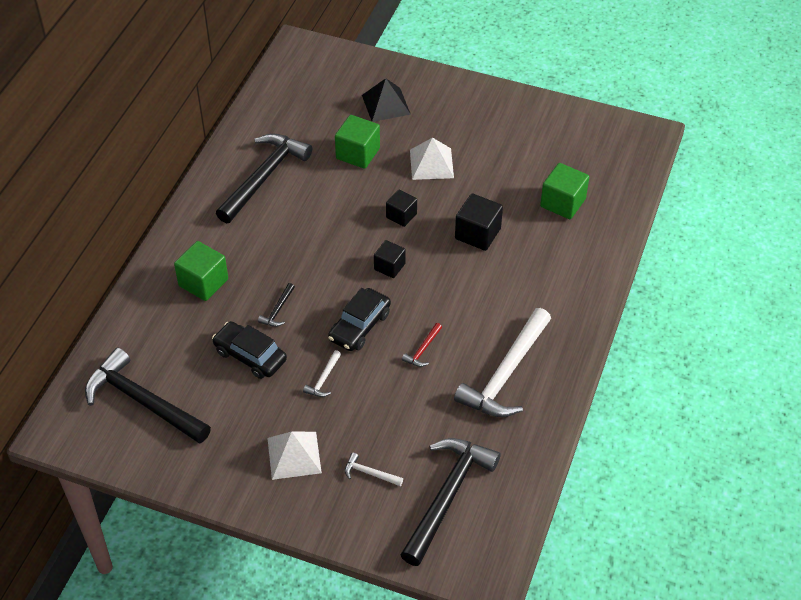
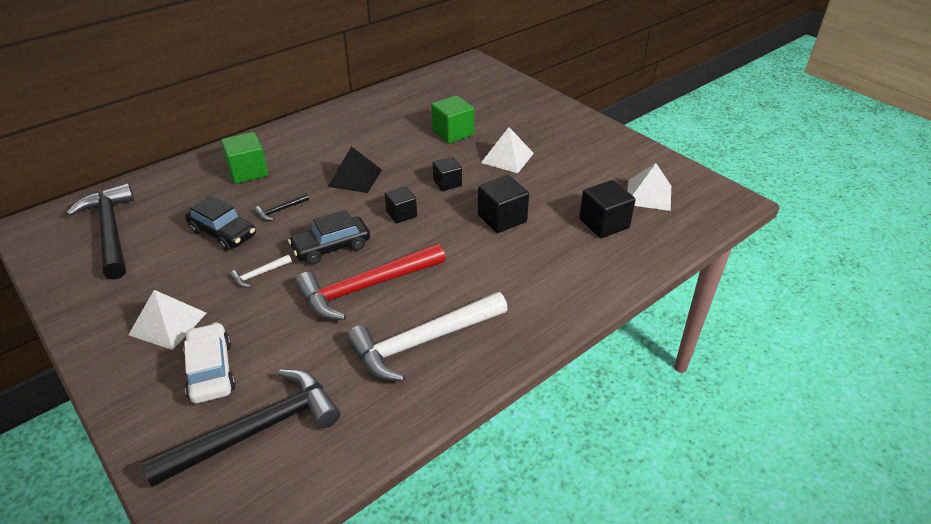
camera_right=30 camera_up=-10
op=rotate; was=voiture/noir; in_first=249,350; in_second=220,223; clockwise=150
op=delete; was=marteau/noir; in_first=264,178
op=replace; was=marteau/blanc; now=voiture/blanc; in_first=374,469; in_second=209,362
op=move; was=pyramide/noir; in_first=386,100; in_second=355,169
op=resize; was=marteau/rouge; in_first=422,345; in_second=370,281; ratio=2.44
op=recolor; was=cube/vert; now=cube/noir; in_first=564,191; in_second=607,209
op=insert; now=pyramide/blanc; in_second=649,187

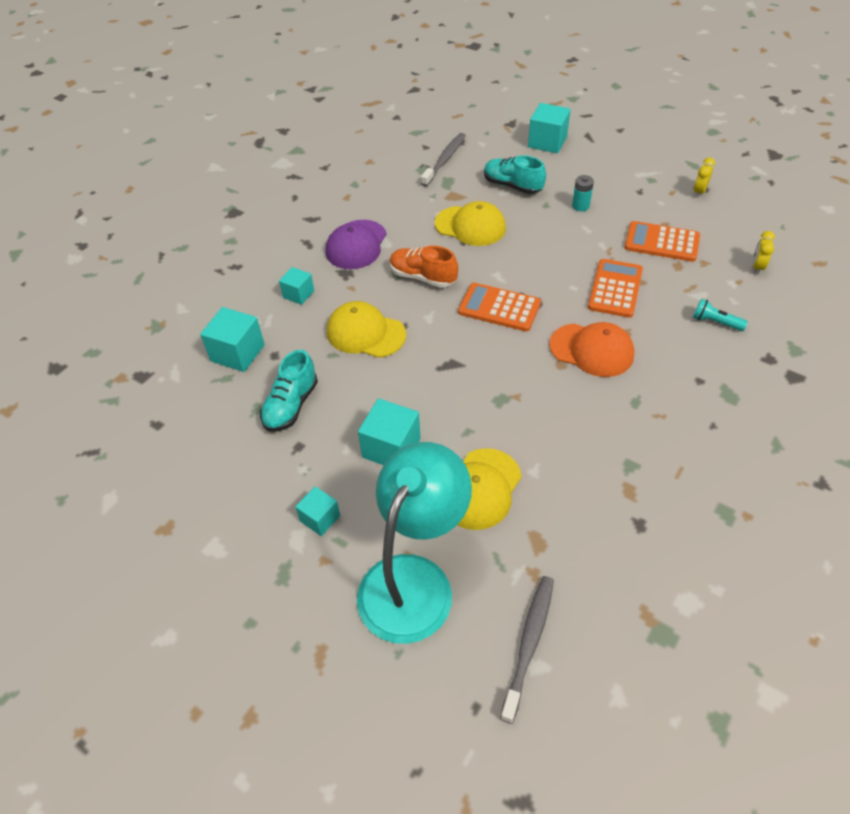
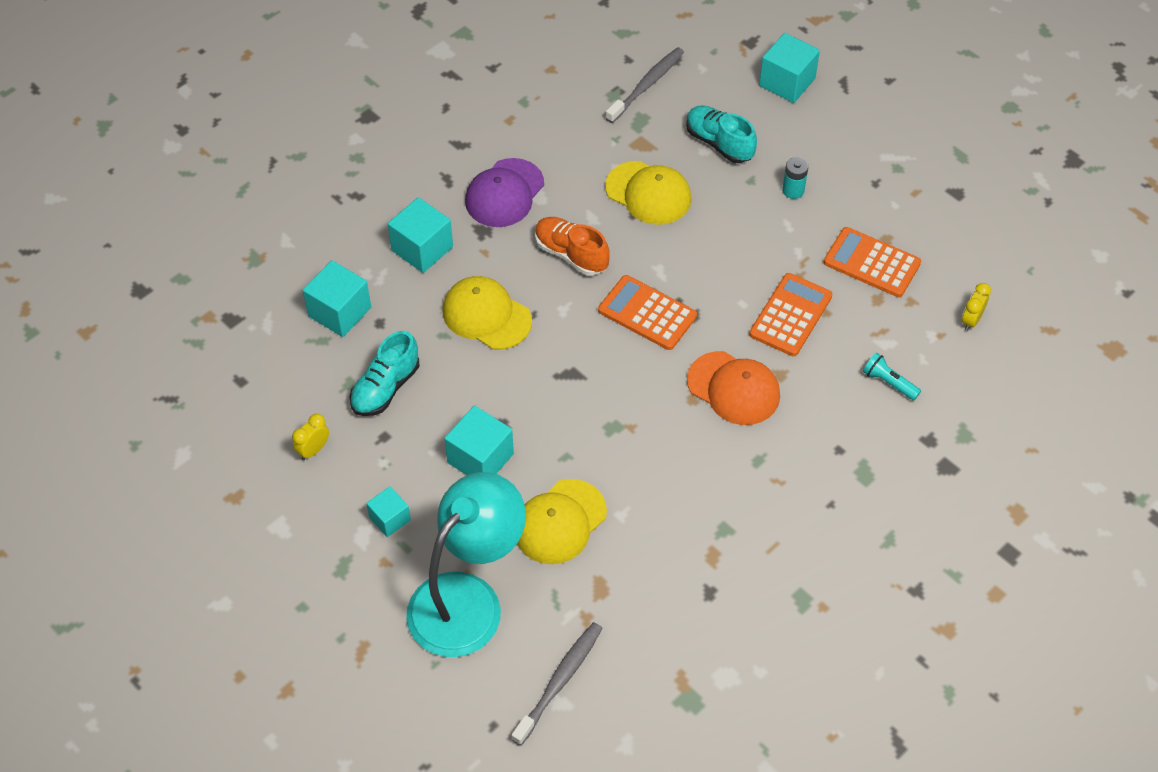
camera_right=10 camera_up=5
op=resize; was=cube/turquoise; in_first=296,286; in_second=420,235; ratio=1.63
op=move; was=réveil/jaune; in_first=704,178; in_second=310,437

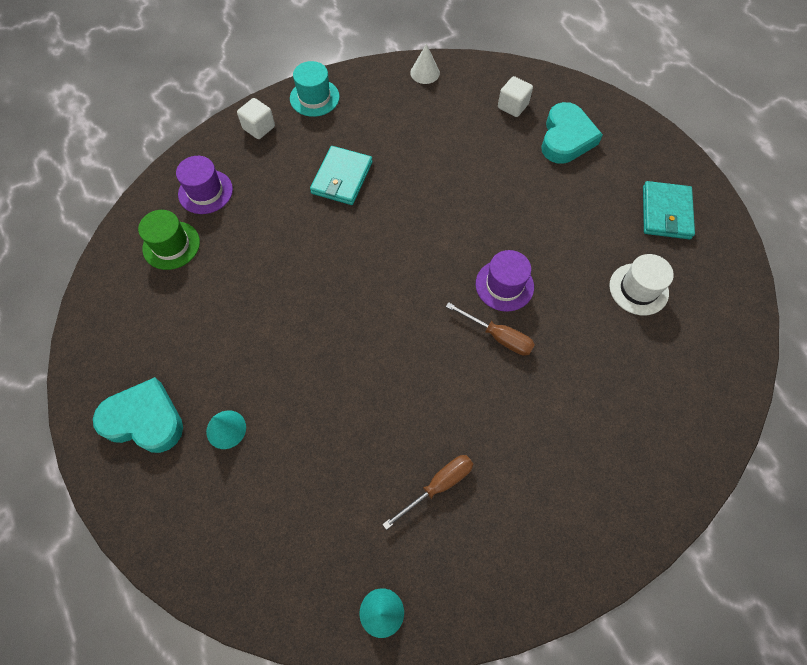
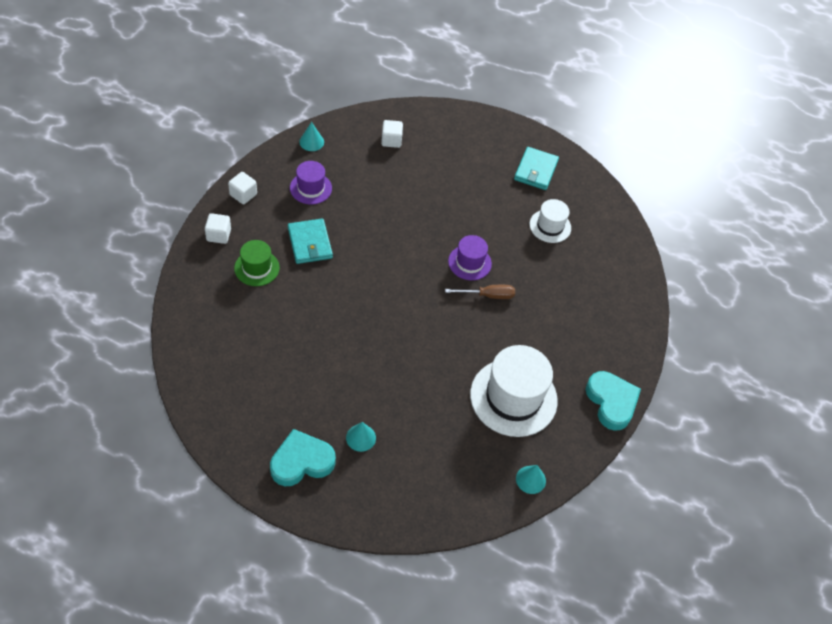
camera_right=-40 camera_up=-10
op=move; was=chapeau/vert; in_first=169,240; in_second=257,263
op=move; was=chapeau/violet; in_first=204,185; in_second=311,183
op=replace; was=chapeau/turquoise; now=cube/blanc; in_first=315,89; in_second=242,188
op=replace; was=tournevis/marron; now=chapeau/blanc; in_first=427,492; in_second=514,391
op=recolor; was=cône/blanc; now=cône/turquoise; in_first=425,64; in_second=311,136
op=move; was=cœur/turquoise; in_first=572,133; in_second=613,401
op=rotate; was=portefeuille/turquoise; in_first=669,210; in_second=536,168; clockwise=45

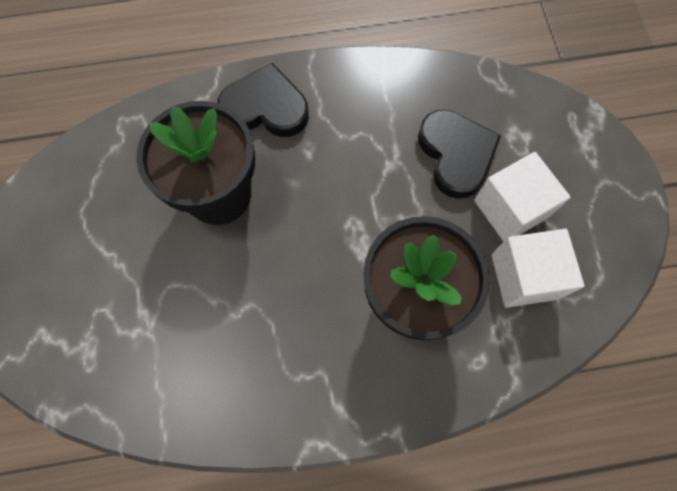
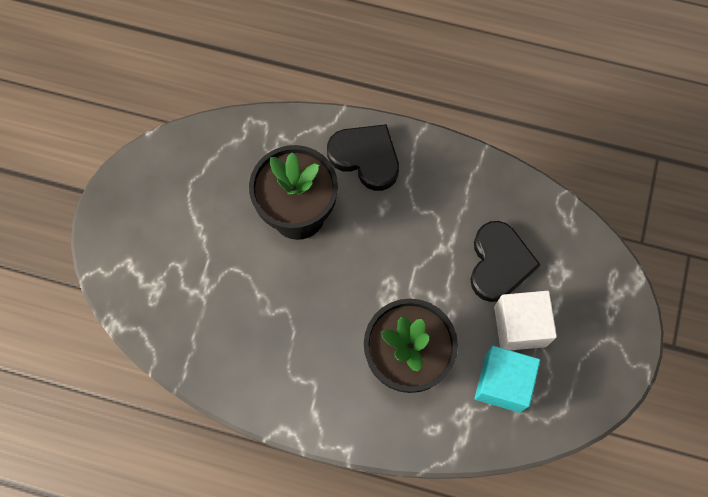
camera_right=25 camera_up=0
op=recolor; was=cube/blanc; now=cube/turquoise; in_first=538,268; in_second=507,379

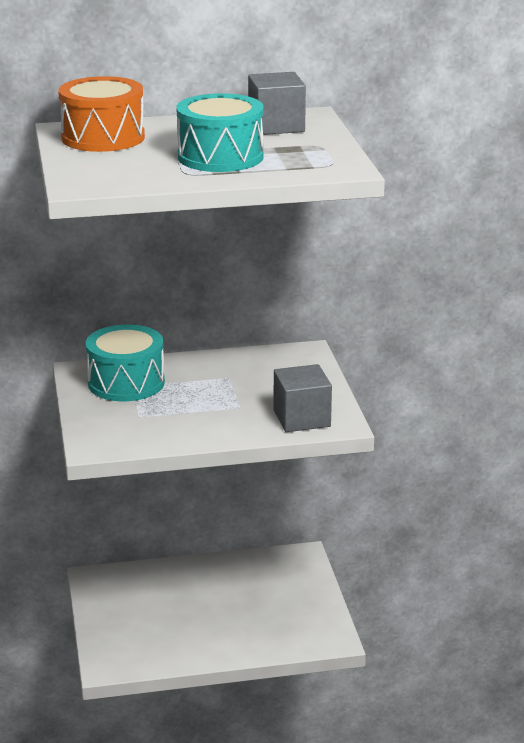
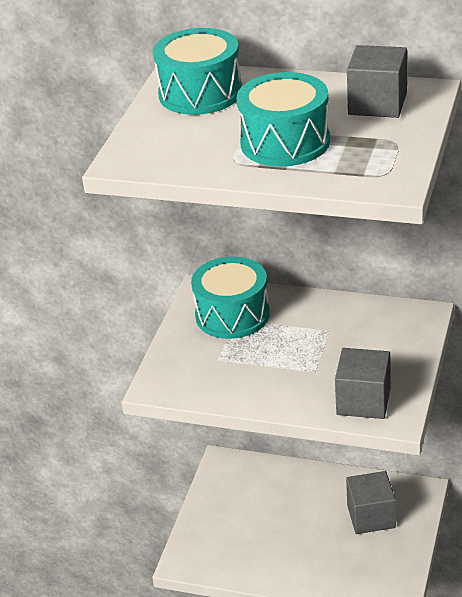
camera_right=30 camera_up=10
op=recolor; was=tambour/orange; now=tambour/turquoise; in_first=101,114; in_second=197,71
op=insert; now=cube/gris; in_second=371,502

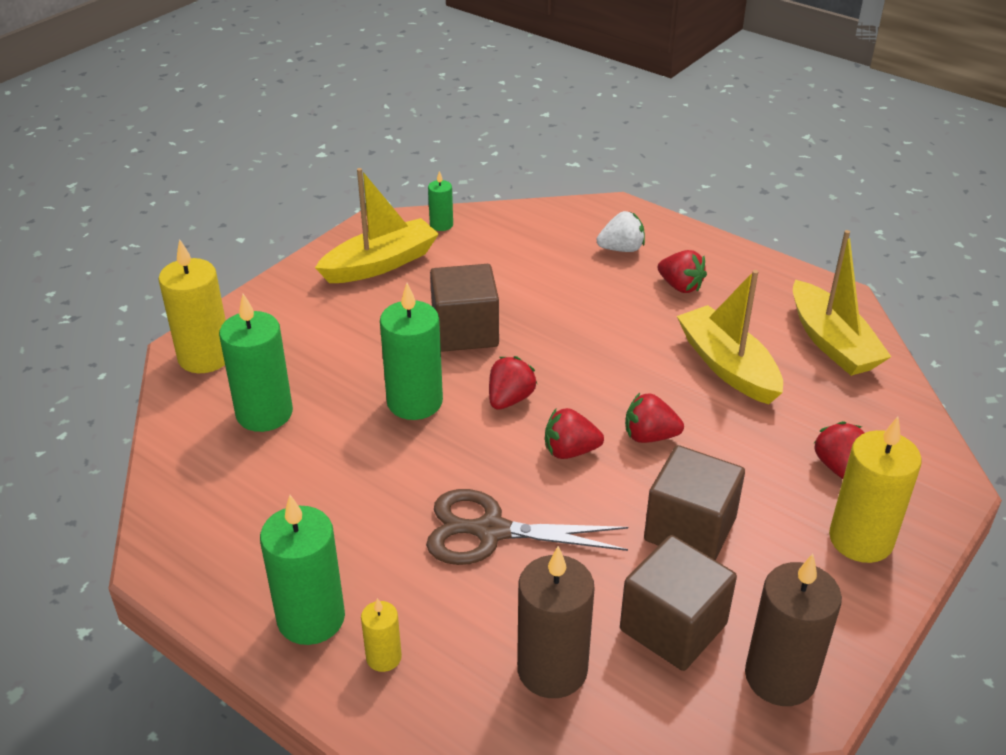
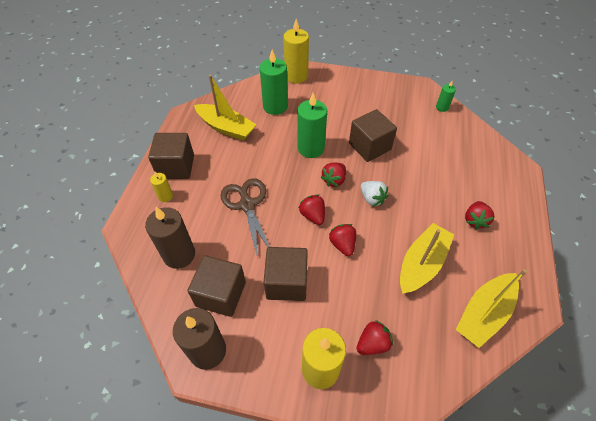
camera_right=65 camera_up=15
op=replace; was=bougie/vert; now=cube/marron; in_first=302,570; in_second=171,156
op=move; was=bateau/jaune; in_first=377,225; in_second=225,108
op=rotate; was=fraise/rouge; in_first=513,383; in_second=333,175; clockwise=120
op=move; was=fraise/blanc; in_first=621,231; in_second=374,193

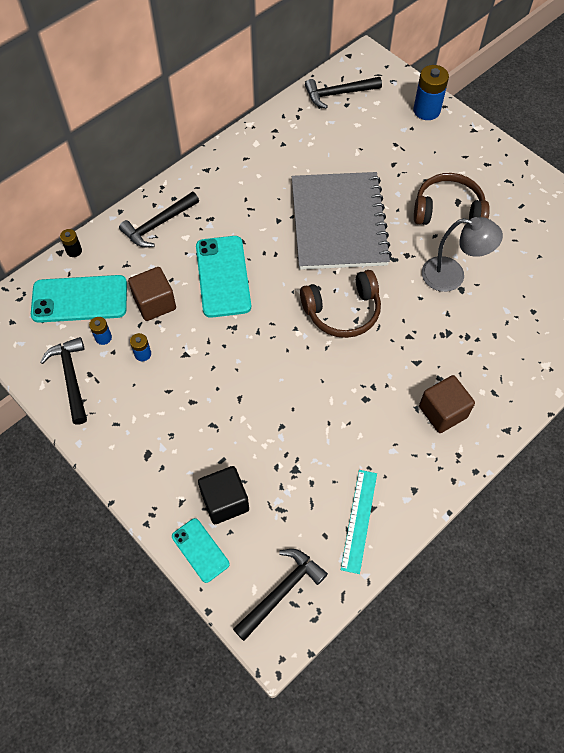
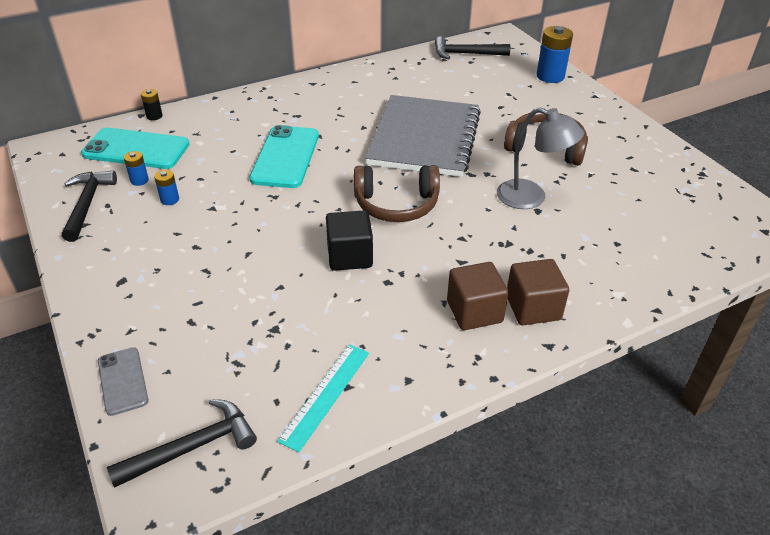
camera_right=15 camera_up=-20
op=delete; was=marteau/noir; in_first=159,219
op=move; was=cube/marron; in_first=152,294; in_second=538,292
op=recolor; was=téléphone/turquoise; now=téléphone/gris; in_first=201,550; in_second=123,381
op=move; was=cube/noir; in_first=223,495; in_second=349,240

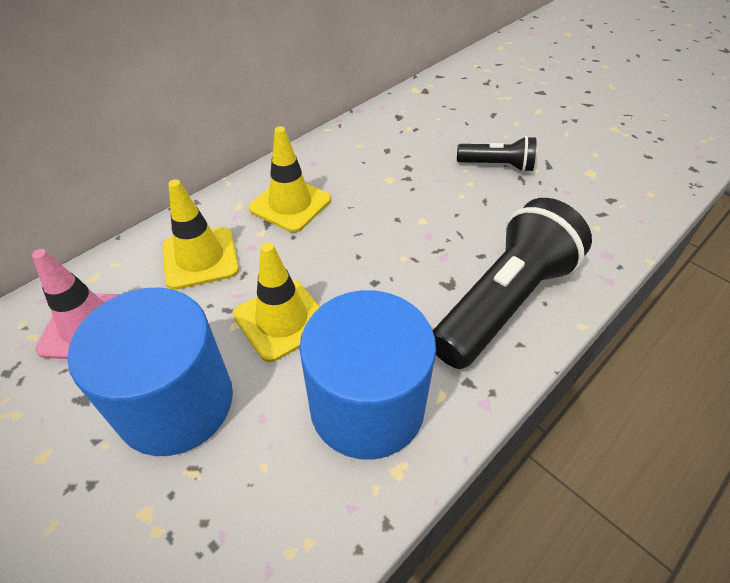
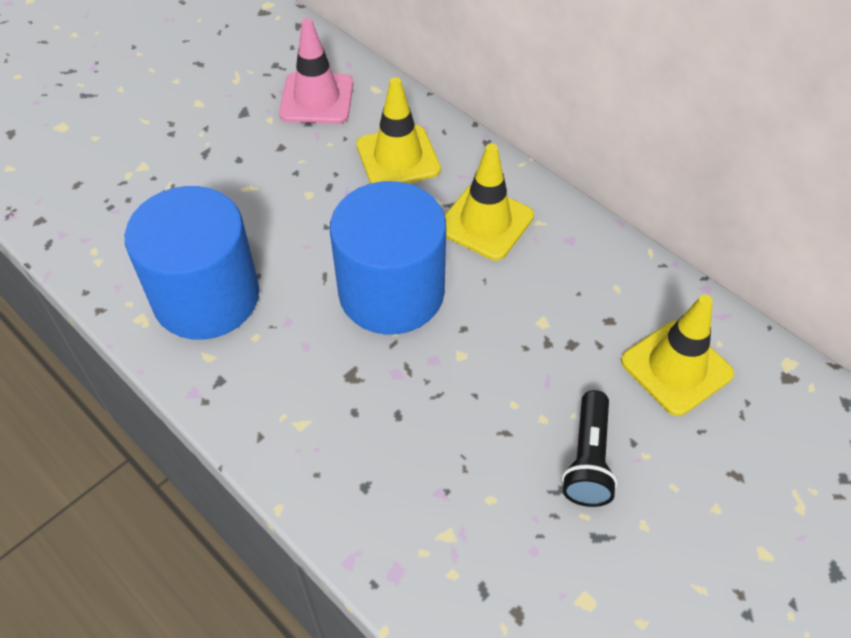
camera_right=90 camera_up=5
op=move; was=cylindre/bleu; in_first=150,372; in_second=388,258
op=move; was=cône de chantier/jaune; in_first=276,302; in_second=677,355
op=delete; was=lampe de poche/noir; in_first=512,283

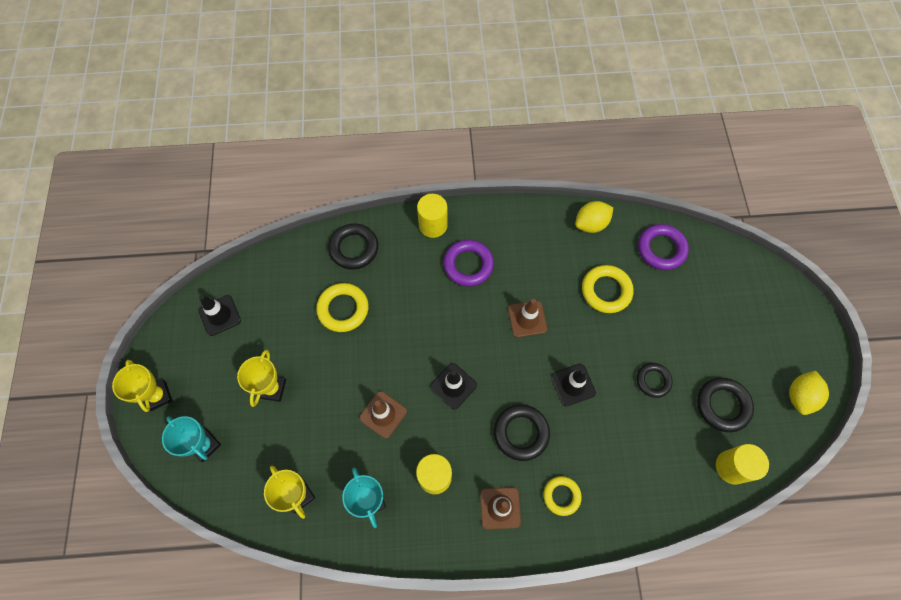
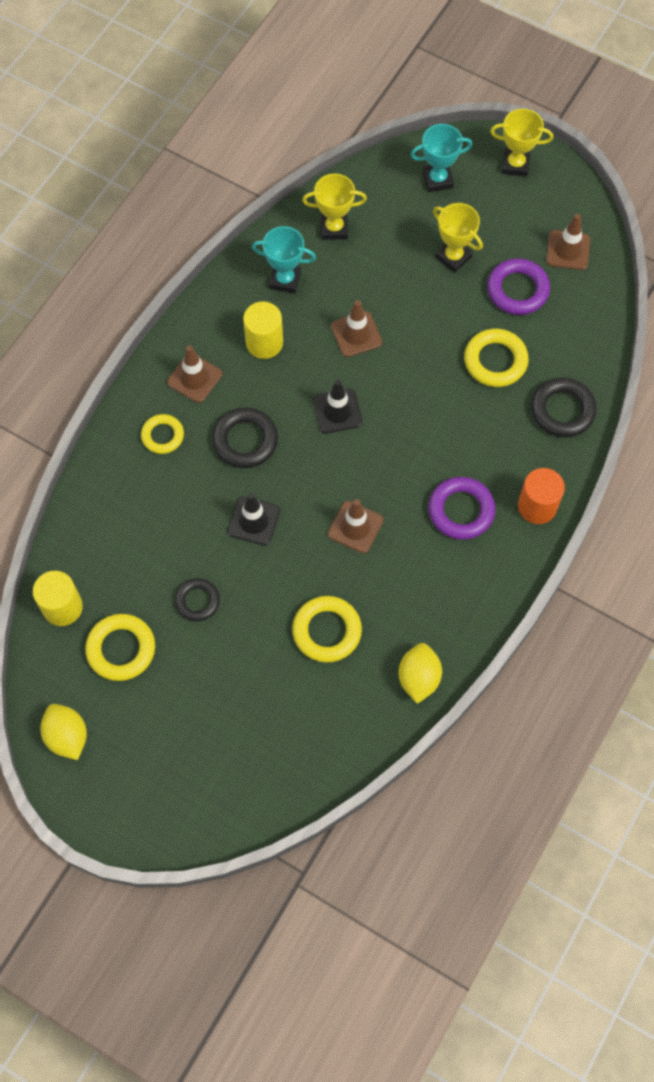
camera_right=125 camera_up=0
op=recolor; was=cône de chantier/noir; now=cône de chantier/marron; in_first=220,315; in_second=568,242
op=recolor; was=cylindre/jaune; now=cylindre/orange; in_first=432,216; in_second=541,496
op=move; was=anneau/violet; in_first=663,247; in_second=518,286
op=recolor; was=anneau/noir; now=anneau/jaune; in_first=725,405; in_second=120,647

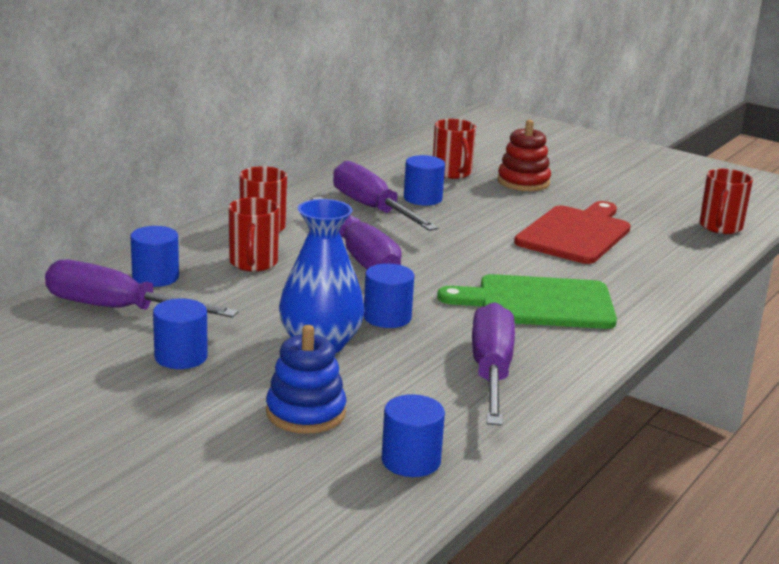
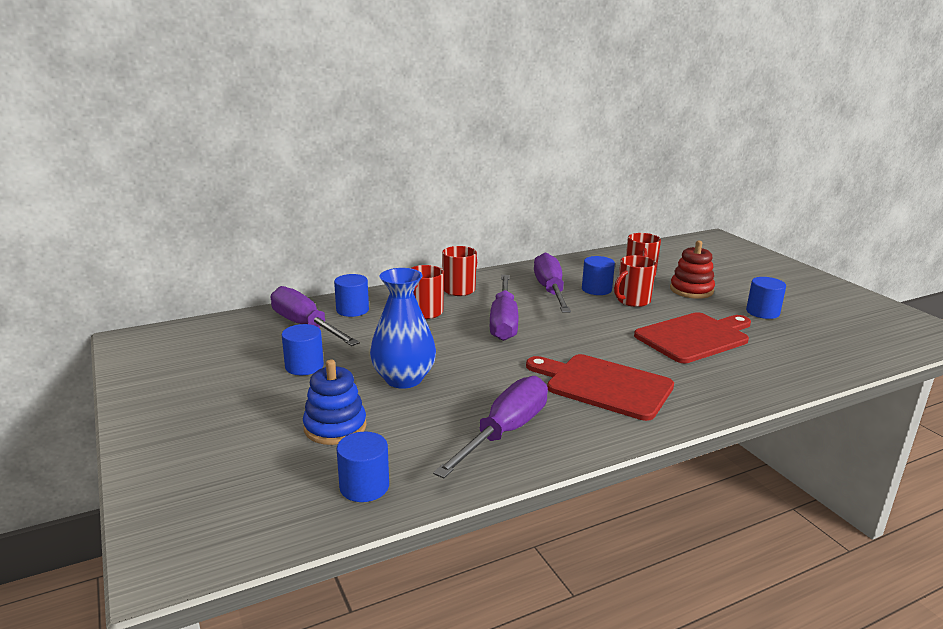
camera_right=30 camera_up=0
op=move; was=cylindre/bleu; in_first=389,295; in_second=766,298
op=recolor; was=planche à découper/vert; now=planche à découper/rouge; in_first=527,301; in_second=600,387
op=move; was=tasse/rouge; in_first=726,201; in_second=635,281

